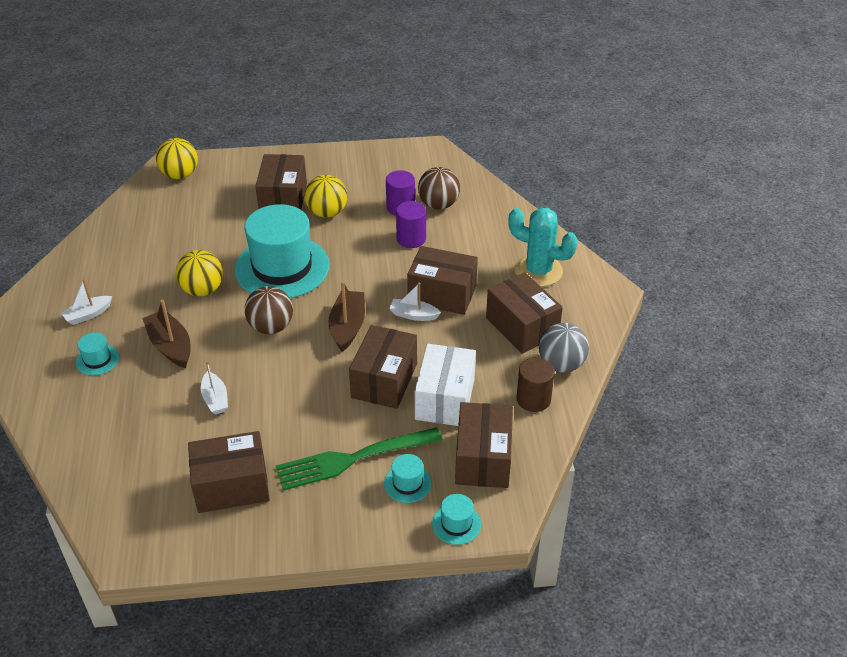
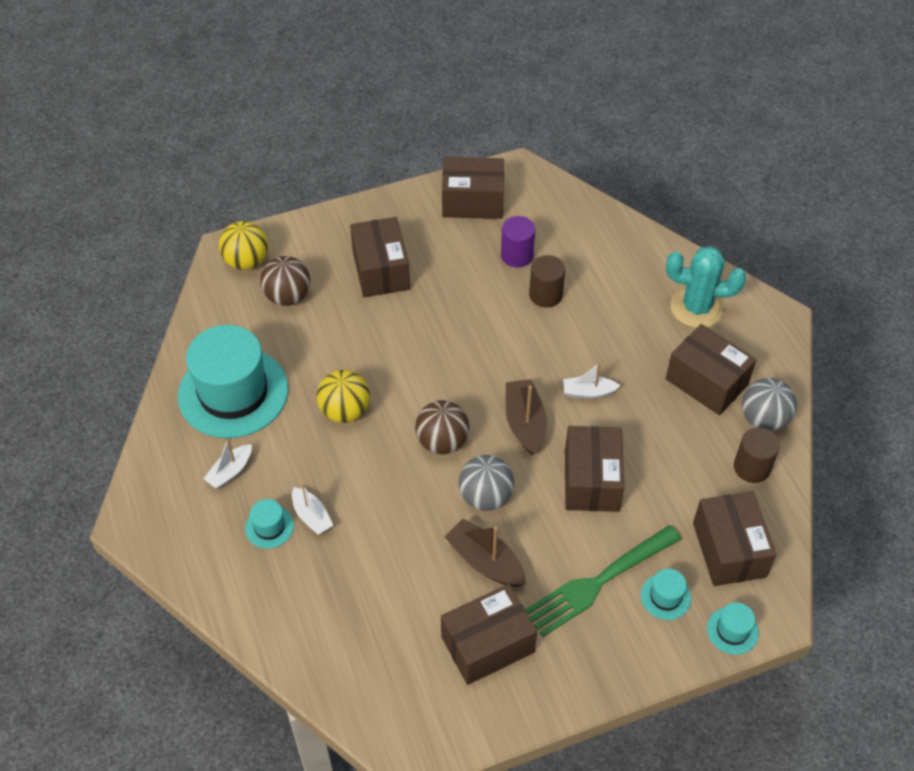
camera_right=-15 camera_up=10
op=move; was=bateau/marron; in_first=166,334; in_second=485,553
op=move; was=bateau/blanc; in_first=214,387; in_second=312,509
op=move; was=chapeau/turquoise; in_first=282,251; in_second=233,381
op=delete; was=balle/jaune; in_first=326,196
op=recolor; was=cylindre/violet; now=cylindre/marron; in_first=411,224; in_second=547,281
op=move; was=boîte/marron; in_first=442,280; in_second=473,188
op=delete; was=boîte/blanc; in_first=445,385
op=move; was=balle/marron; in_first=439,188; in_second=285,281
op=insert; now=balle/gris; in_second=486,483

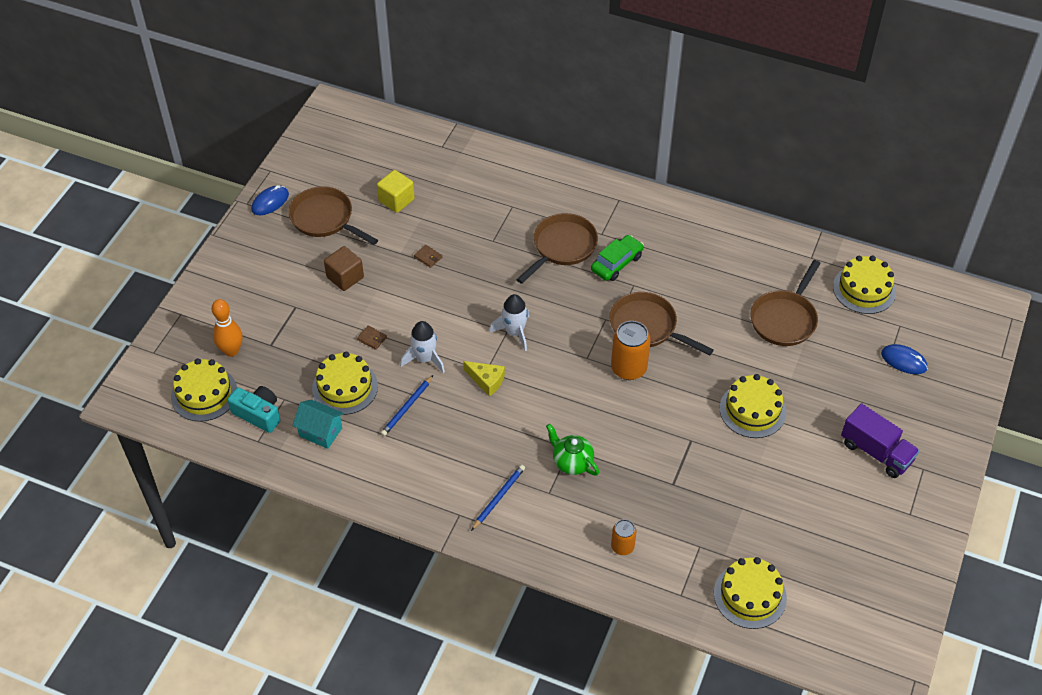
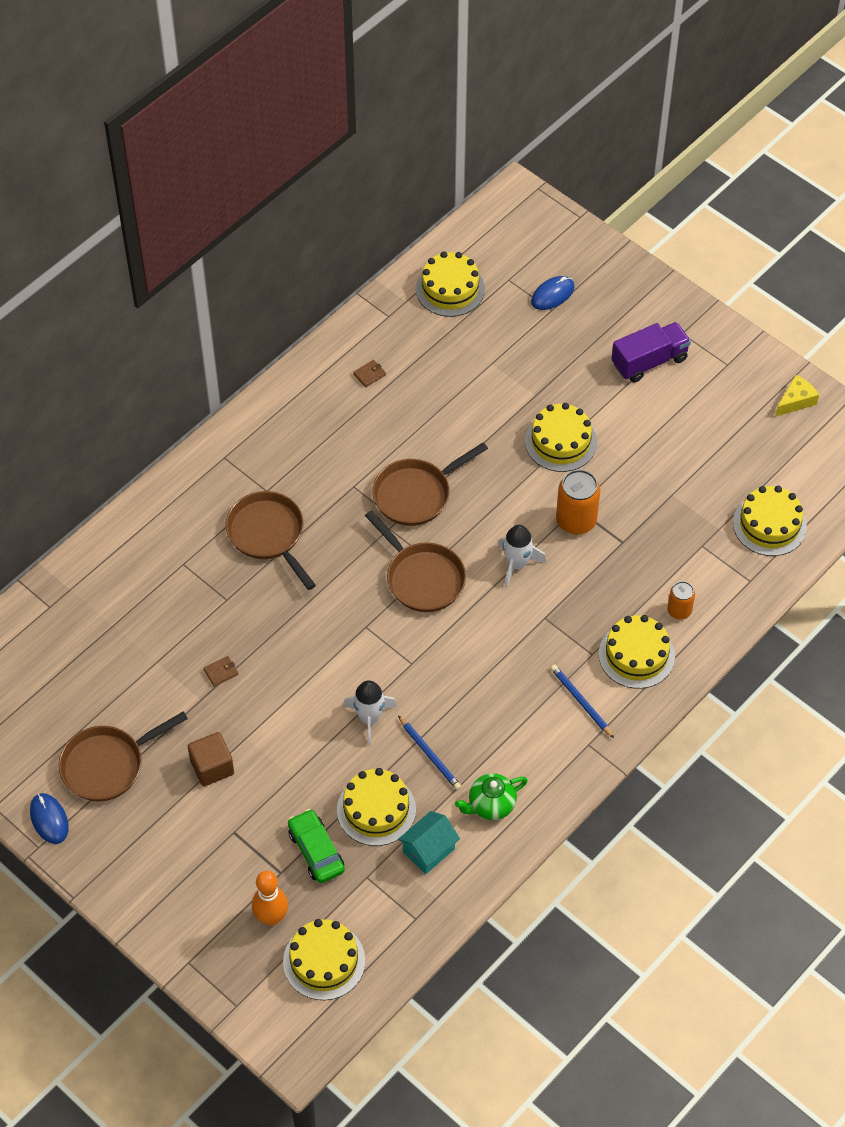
camera_right=-70 camera_up=5
op=delete; was=appareil photo/turquoise; in_first=253,409
op=move; was=portefeuille/marron; in_first=372,338; in_second=369,373
op=delete; was=cube/jaune; in_first=396,191
op=move; was=fromage/jaune; in_first=484,379; in_second=797,396
op=move; was=fusée/blanc; in_first=509,322; in_second=522,556
op=move; was=théière/vert; in_first=572,449; in_second=491,796
op=move; was=voiture/vert; in_first=617,258; in_second=316,846
op=move; was=canette/orange; in_first=631,350; in_second=578,501
op=move; was=poêle/marron; in_first=785,303; in_second=415,561
op=insert; now=gâteau/jaune; in_second=637,652

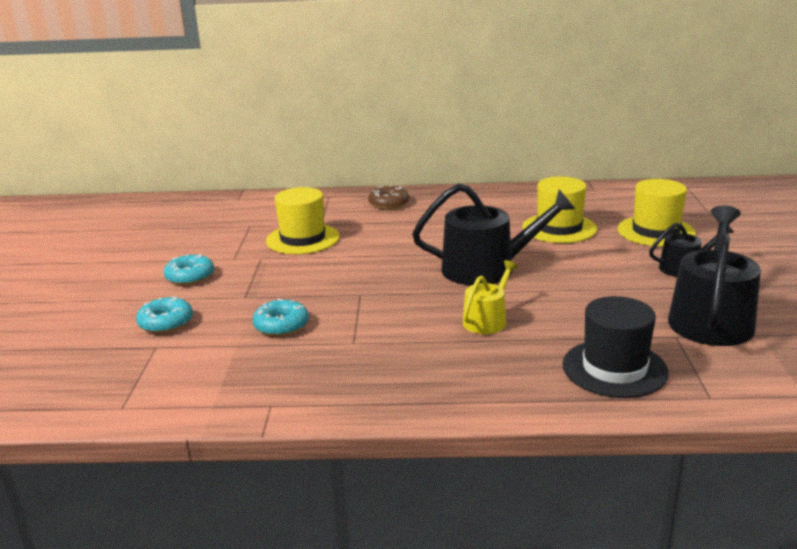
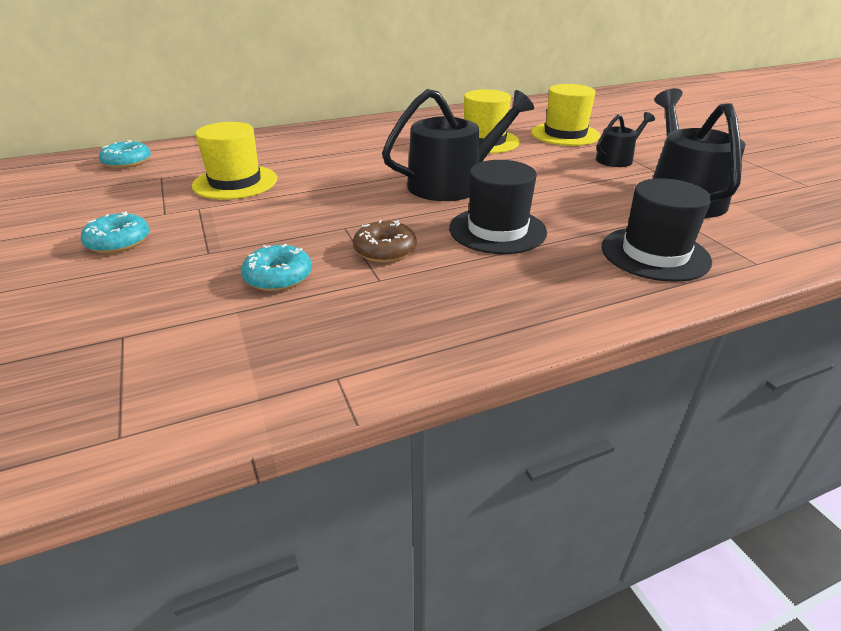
camera_right=-25 camera_up=10
op=move; was=beignet/turquoise; in_first=164,314; in_second=125,154
op=move; was=beignet/marron; in_first=388,197; in_second=385,241
op=replace; was=arrosoir/jaune; now=chapeau/noir; in_first=490,297; in_second=498,207

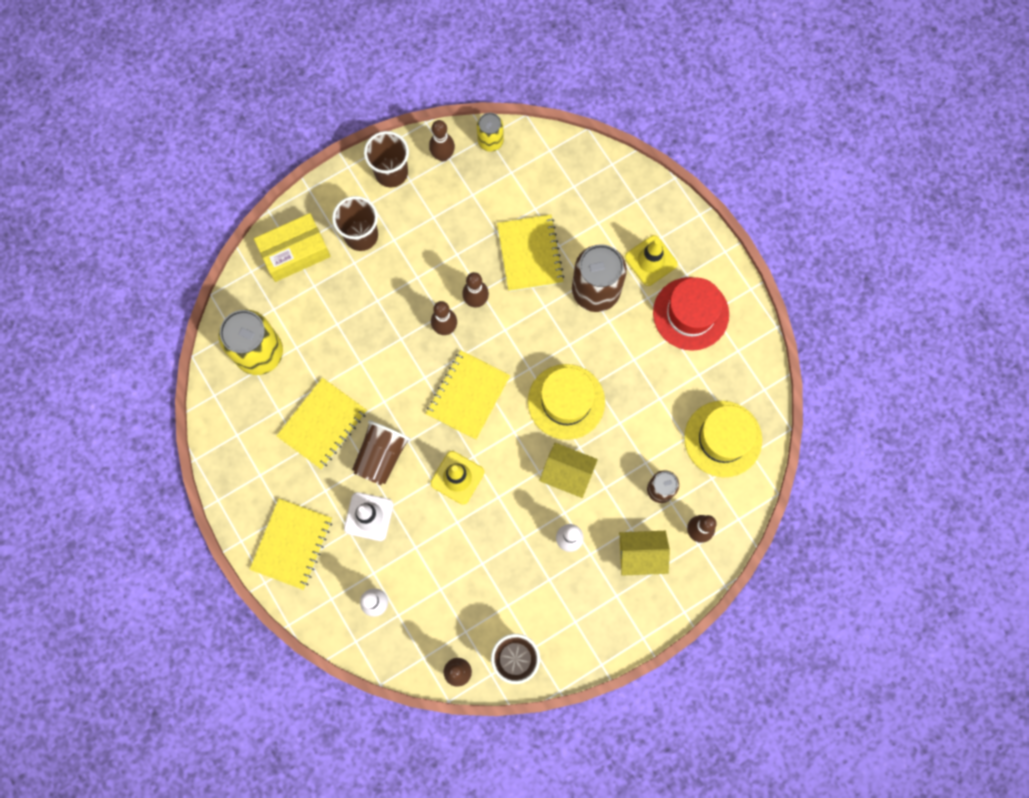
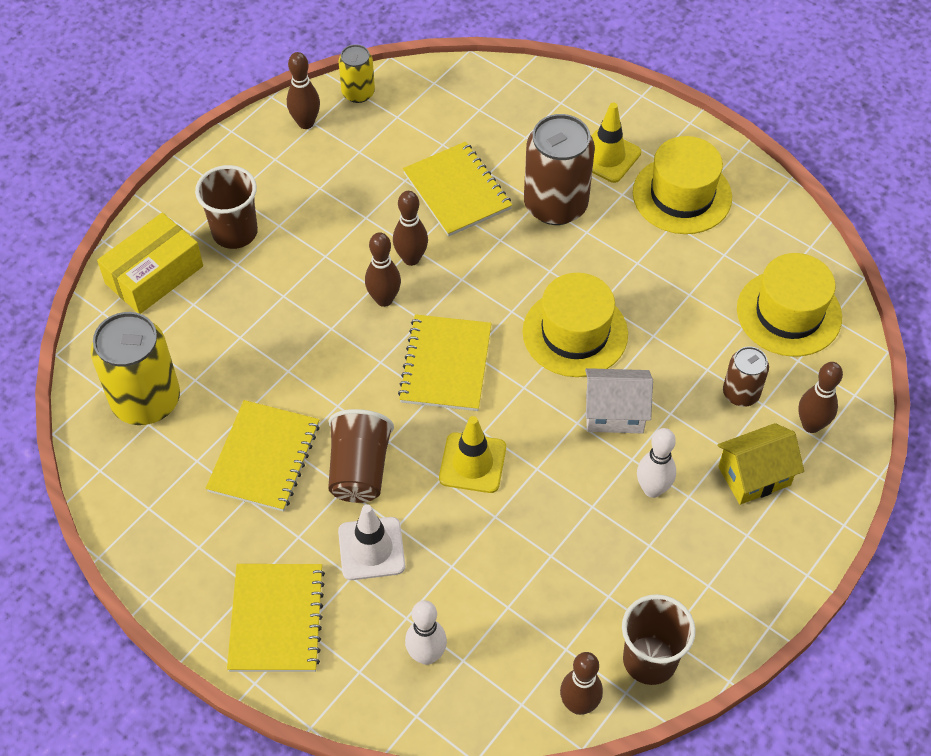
camera_right=-20 camera_up=-20
op=delete; was=gobelet/marron; in_first=386,159
op=recolor; was=maison/jaune; now=maison/blanc; in_first=568,470; in_second=619,400
op=recolor; was=chapeau/rouge; now=chapeau/jaune; in_first=691,314; in_second=682,185

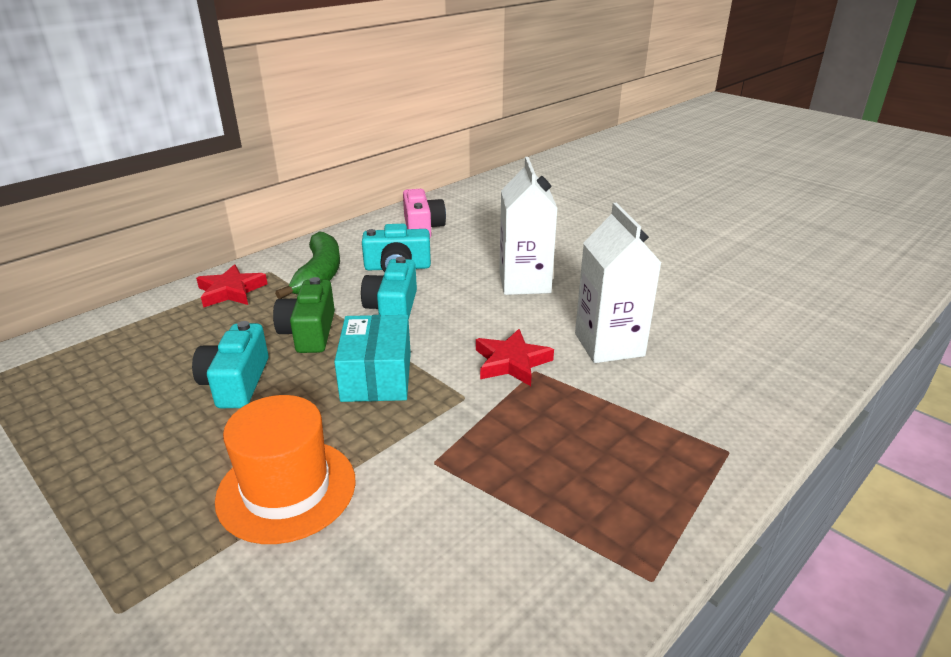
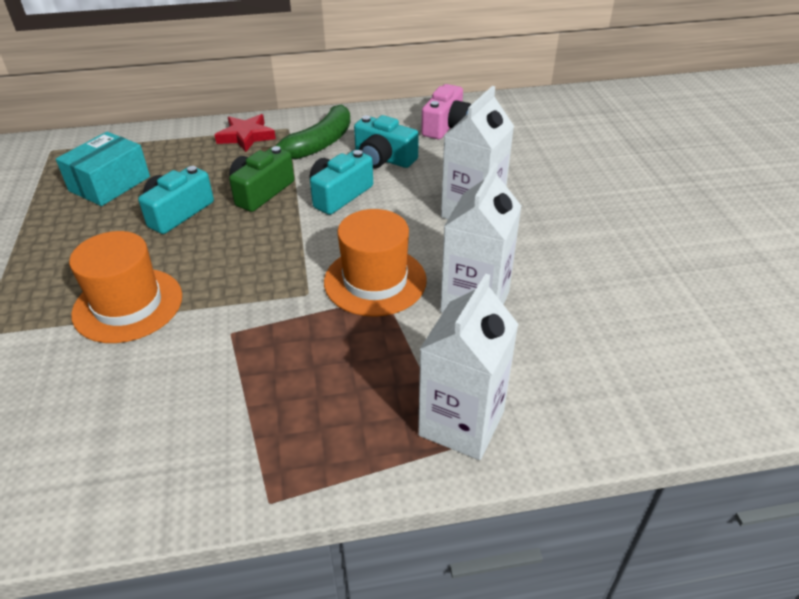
camera_right=35 camera_up=10
op=move; was=boîte/turquoise; in_first=372,358; in_second=103,169
op=replace; was=étoile/rouge; now=chapeau/orange; in_first=515,357; in_second=375,263
op=insert; now=brique de lait/blanc; in_second=468,367

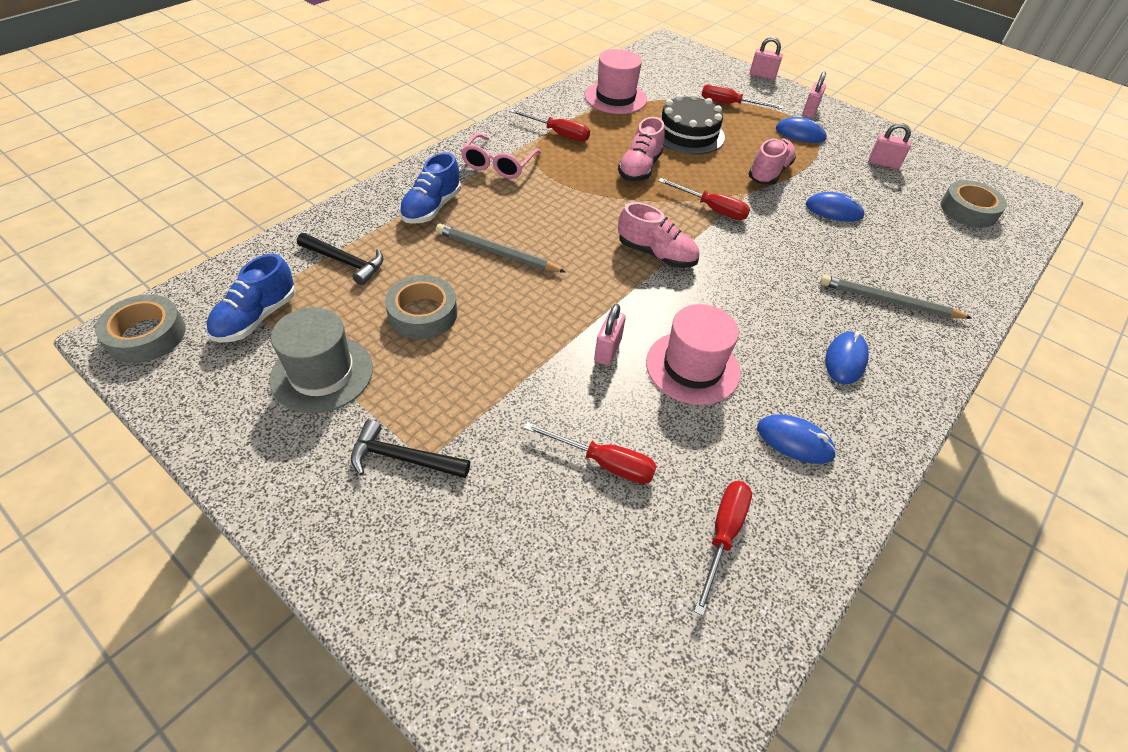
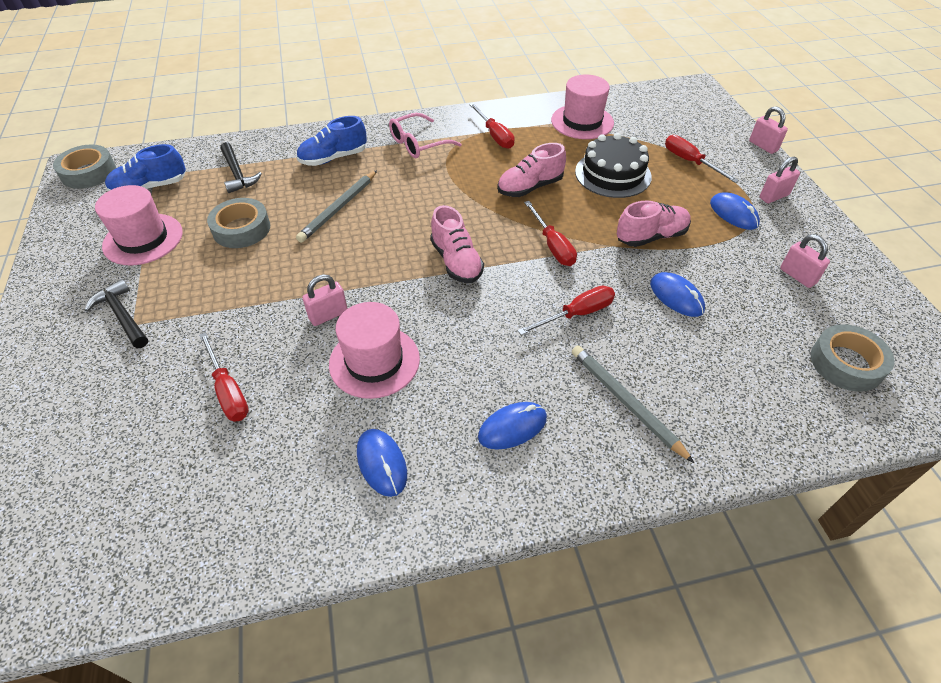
camera_right=40 camera_up=0
op=recolor; was=chapeau/gris; now=chapeau/rose; in_first=321,360; in_second=139,225
op=rotate; was=crayon/gris; in_first=501,248; in_second=336,206; clockwise=-120
op=move; was=tournevis/rouge; in_first=723,548; in_second=566,310

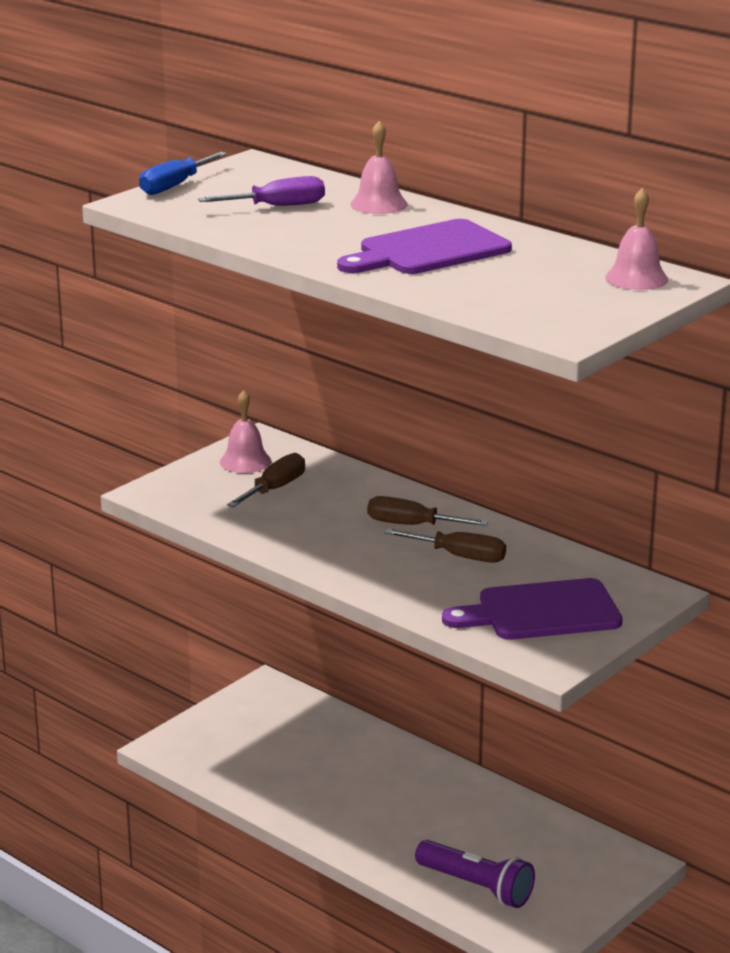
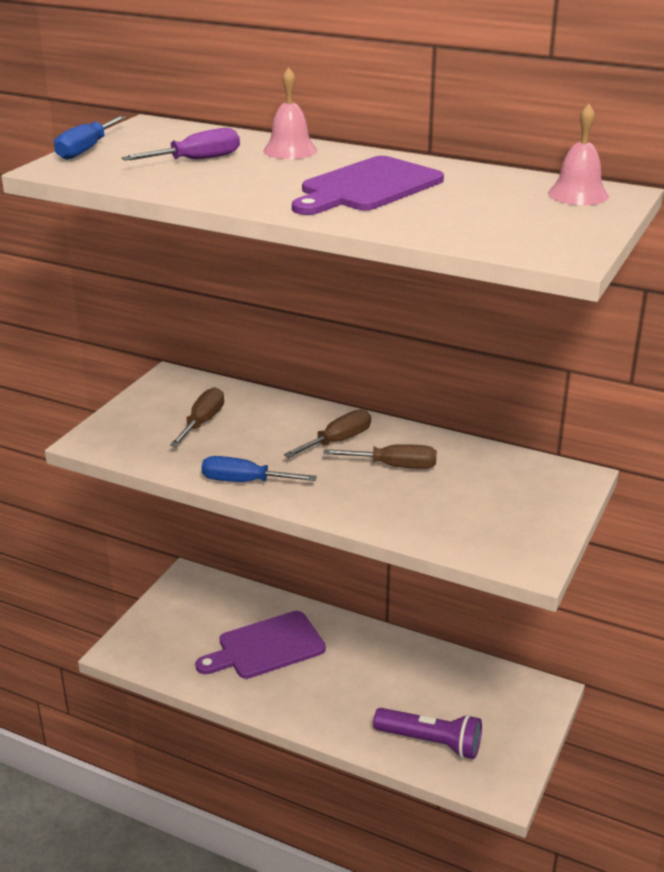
camera_right=-15 camera_up=5
op=delete; was=cloche/rose; in_first=245,431
op=rotate; was=tournevis/marron; in_first=427,511; in_second=327,433; clockwise=135
op=move; was=planche à découper/violet; in_first=532,609; in_second=260,645
op=insert; now=tournevis/bleu; in_second=259,469

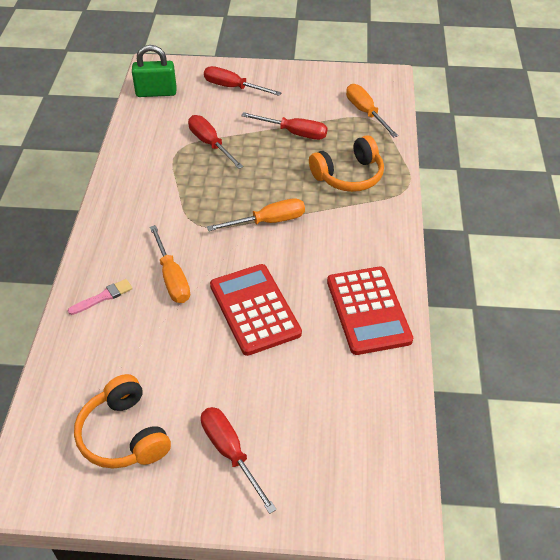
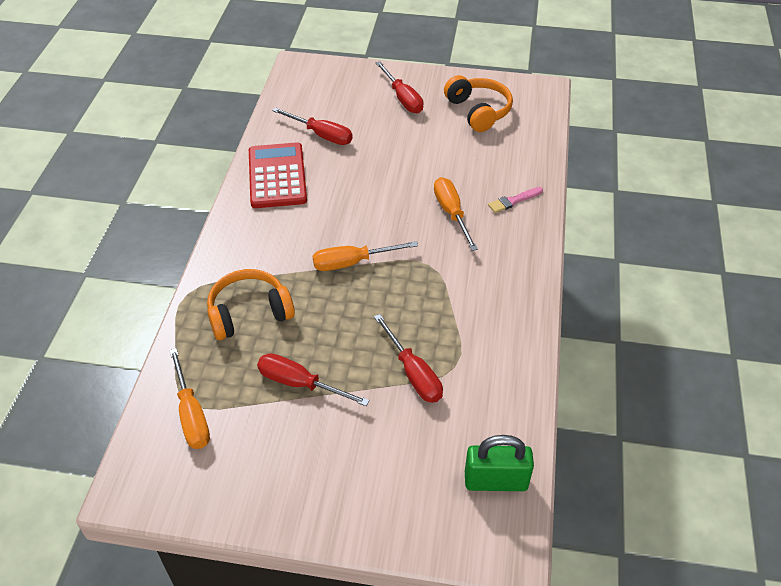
camera_right=-175 camera_up=0
op=move; was=tournevis/rouge; in_first=243,81; in_second=312,126
op=delete; was=calculatrice/rouge; in_first=256,310

